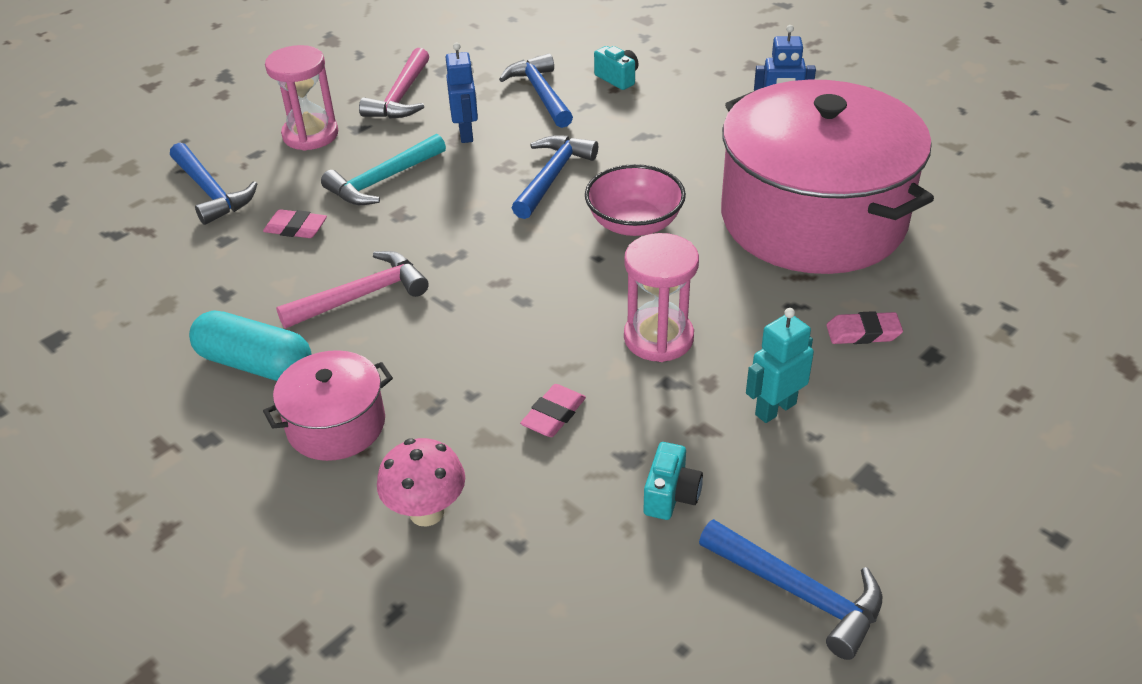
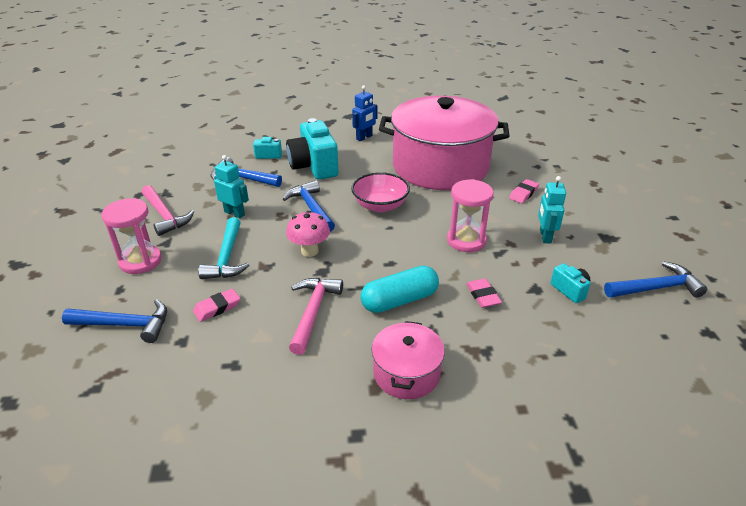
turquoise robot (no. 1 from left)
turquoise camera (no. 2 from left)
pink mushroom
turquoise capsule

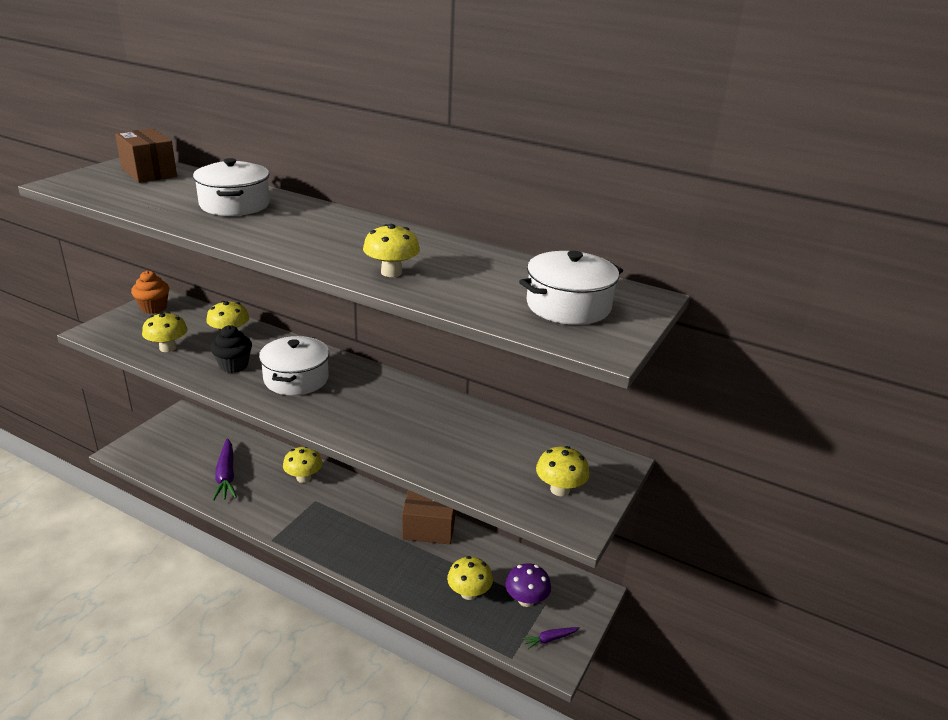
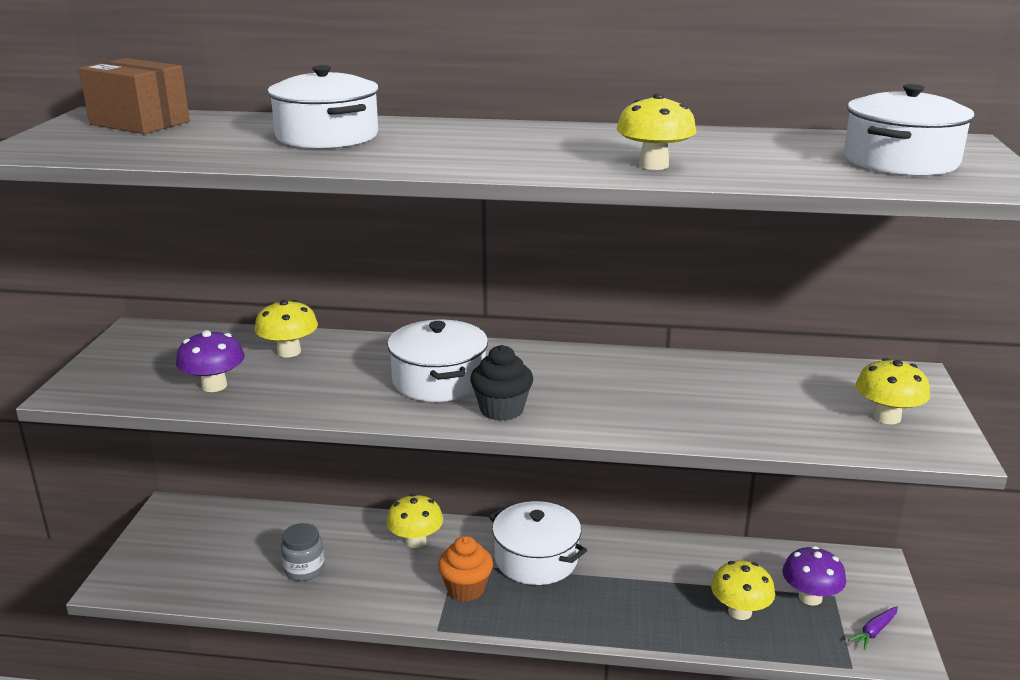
purple mushroom (no. 1 from left)
grey jar
orange cupcake
black cupcake
white pot (no. 3 from left)
brown box (no. 2 from left in the first image)

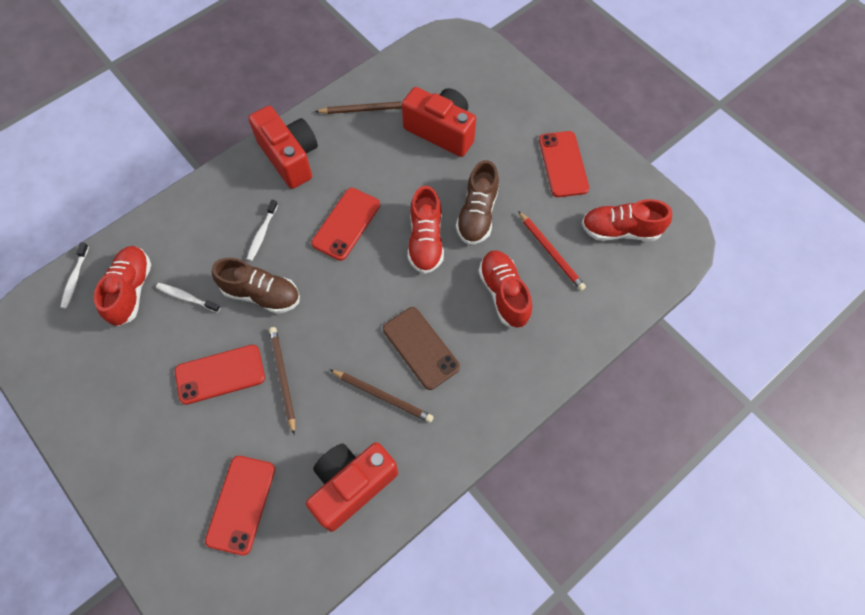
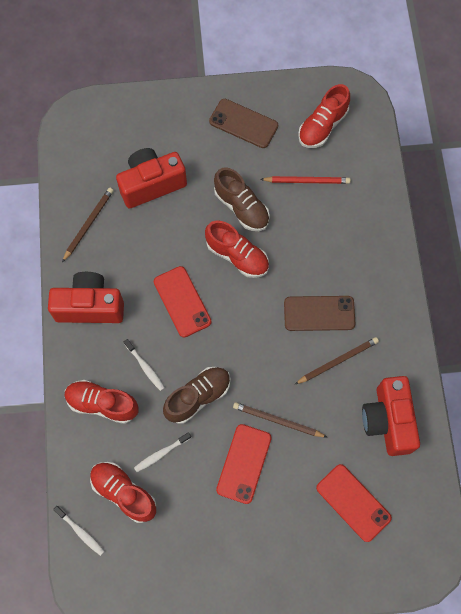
red shoe (no. 1 from left)
brown phone (no. 1 from left)

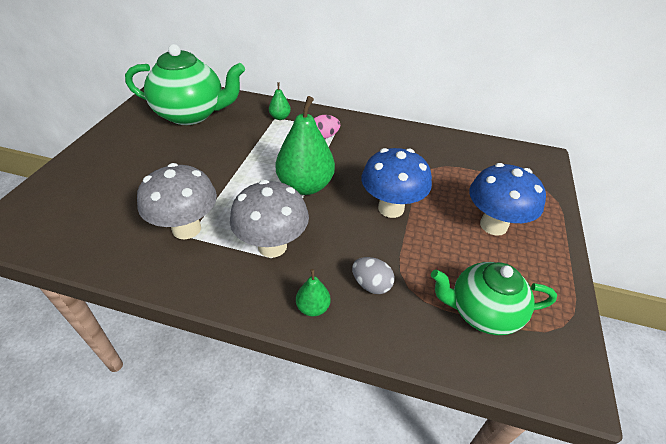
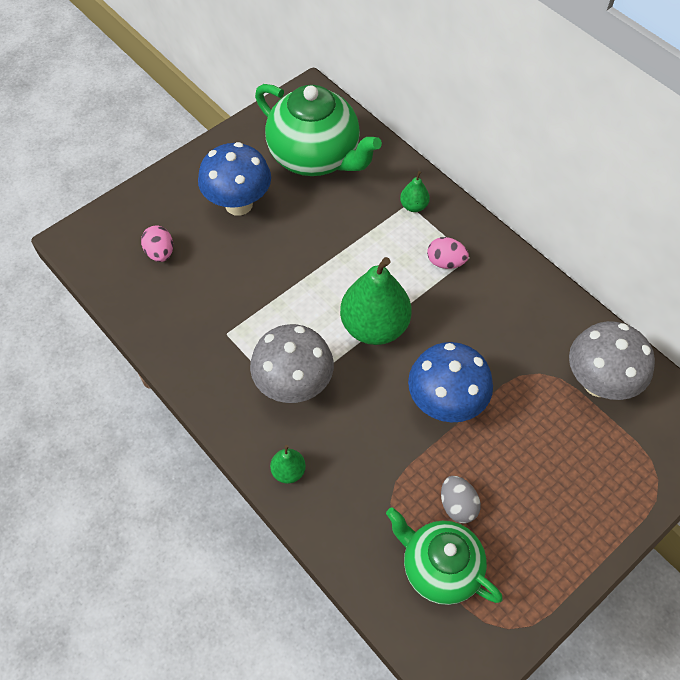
pink egg (no. 1 from left)
blue mushroom (no. 1 from left)
grey egg
grey mushroom (no. 2 from left)

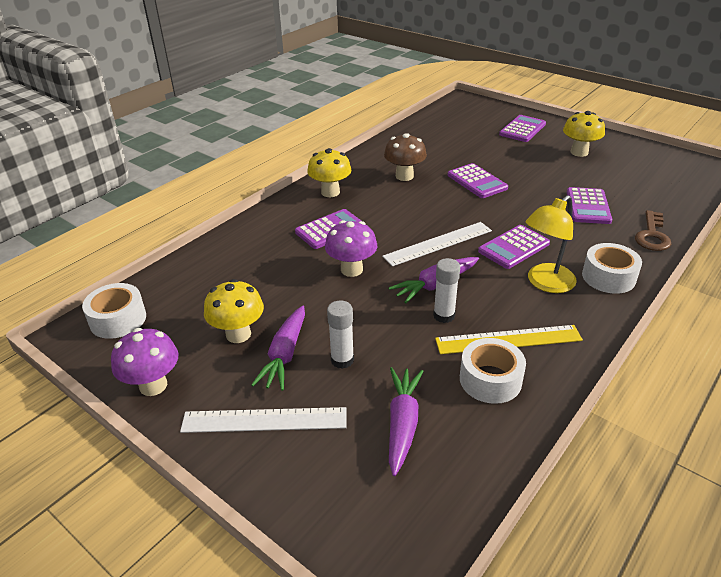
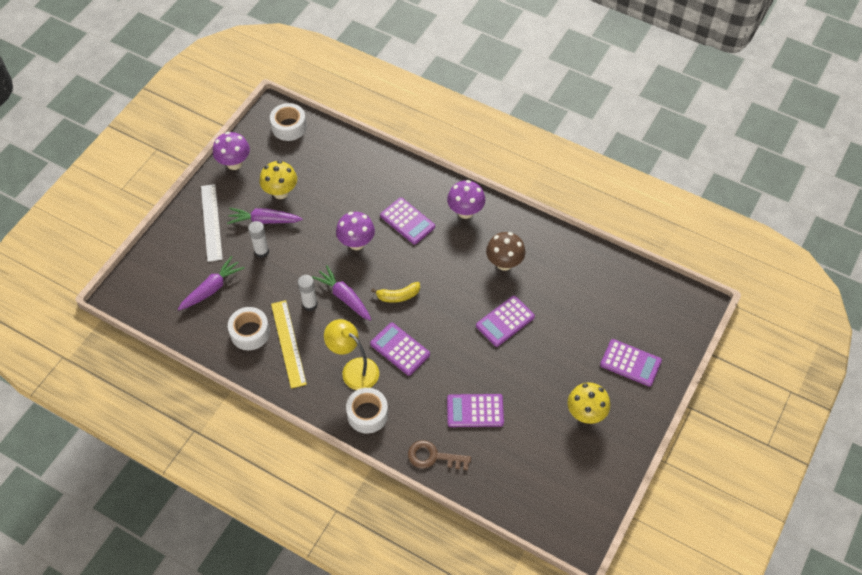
purple carrot (no. 1 from left)
yellow banana
purple mushroom (no. 3 from left)

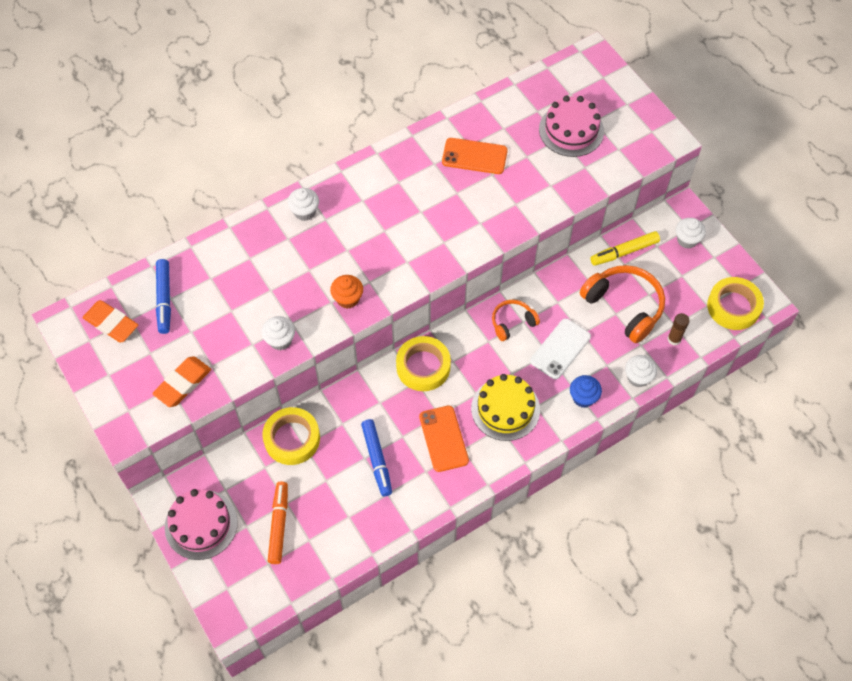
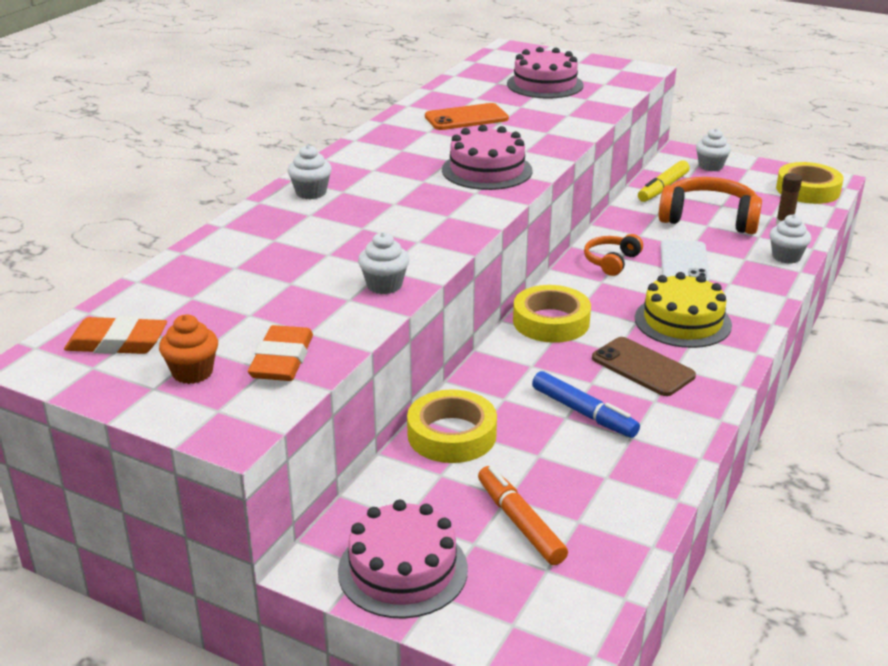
orange cupcake
pink cake (no. 2 from left)
brown phone
blue marker (no. 1 from left in the first image)
blue cupcake

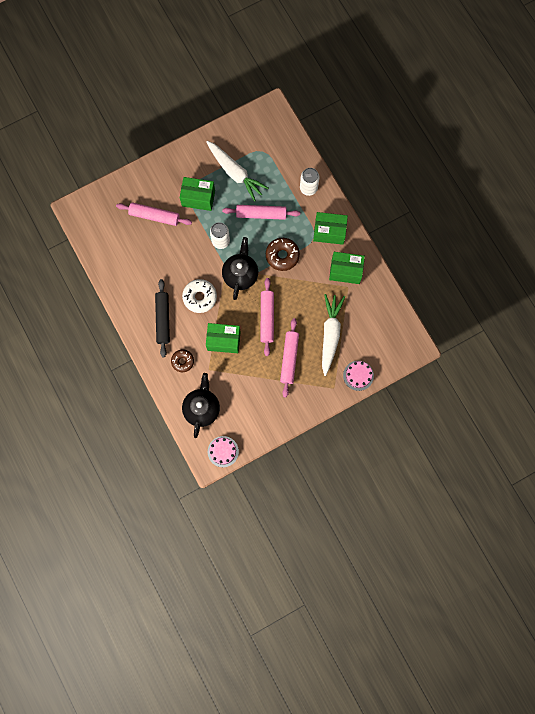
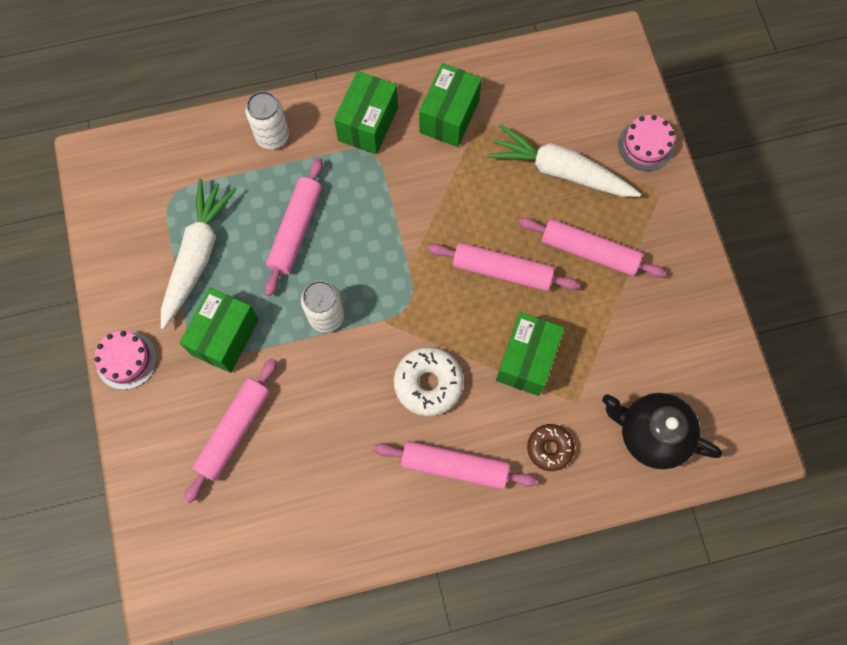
pink cake (no. 1 from left)
white carrot (no. 1 from left)
pink rolling pin (no. 3 from left)
black teapot (no. 2 from left in the first image)
brown donut (no. 2 from left in the first image)

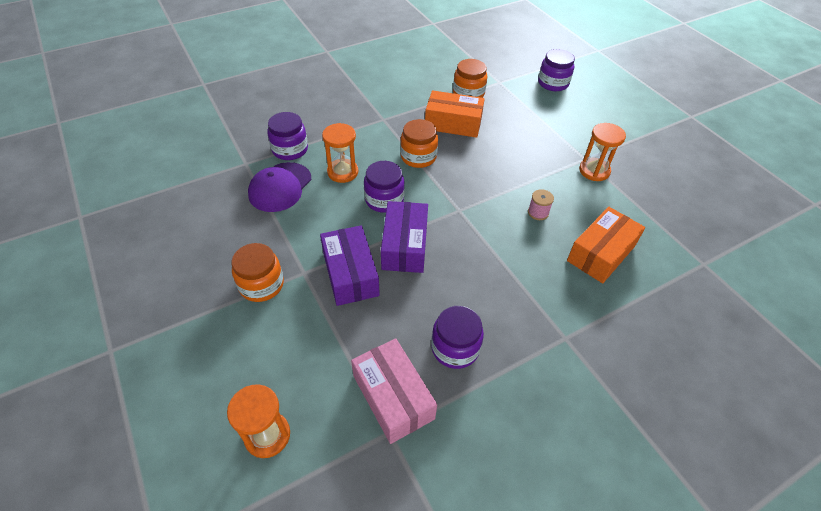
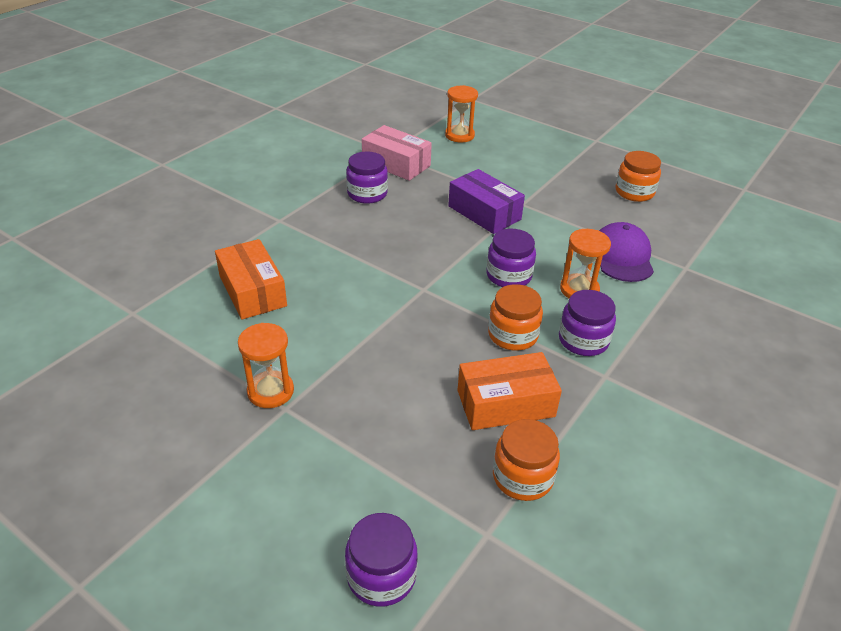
orange box (no. 1 from left)
purple jar (no. 4 from left)
orange jar (no. 3 from left)
purple box (no. 2 from left in the first image)
pink spool

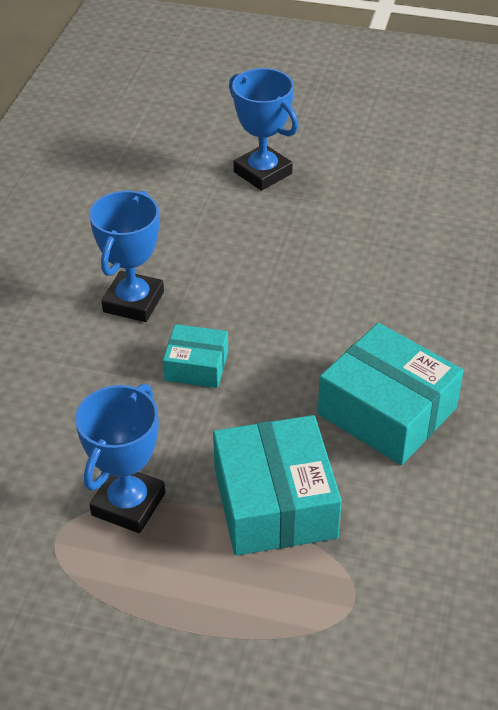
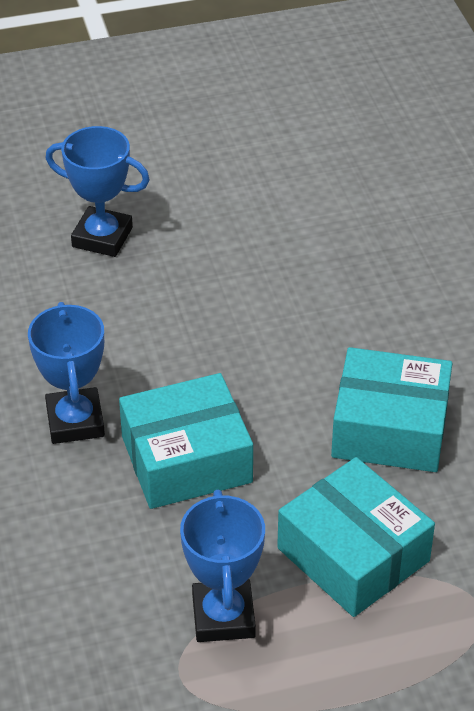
turquoise box (no. 1 from left)

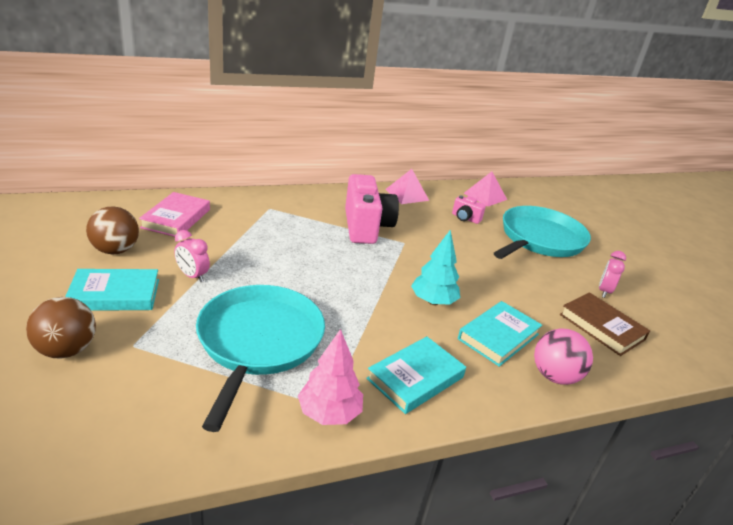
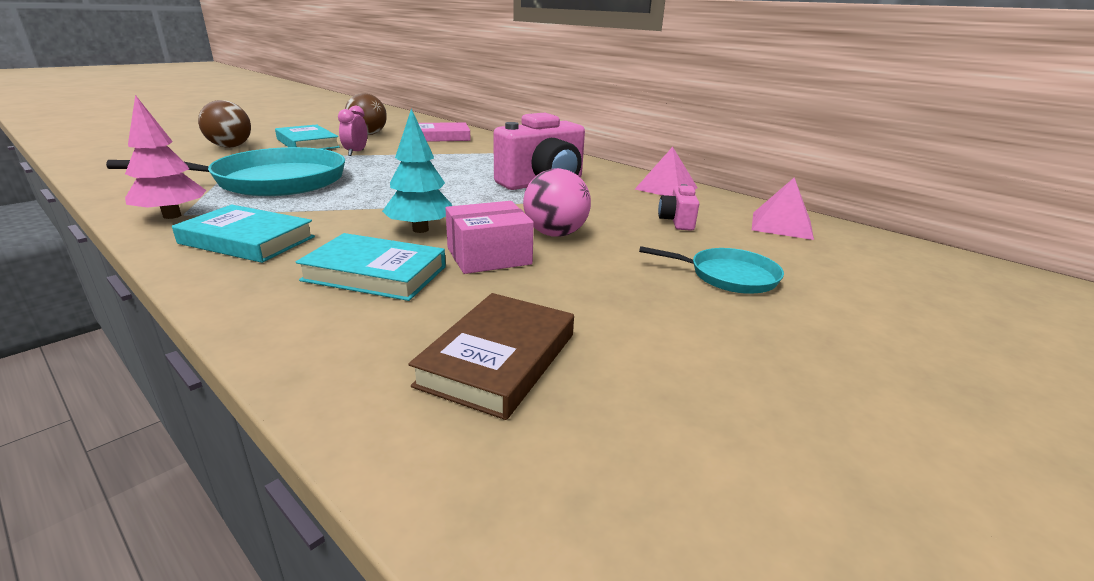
pink box
pink ball
turquoise pan (no. 2 from left)
pink clock (no. 2 from left in the first image)

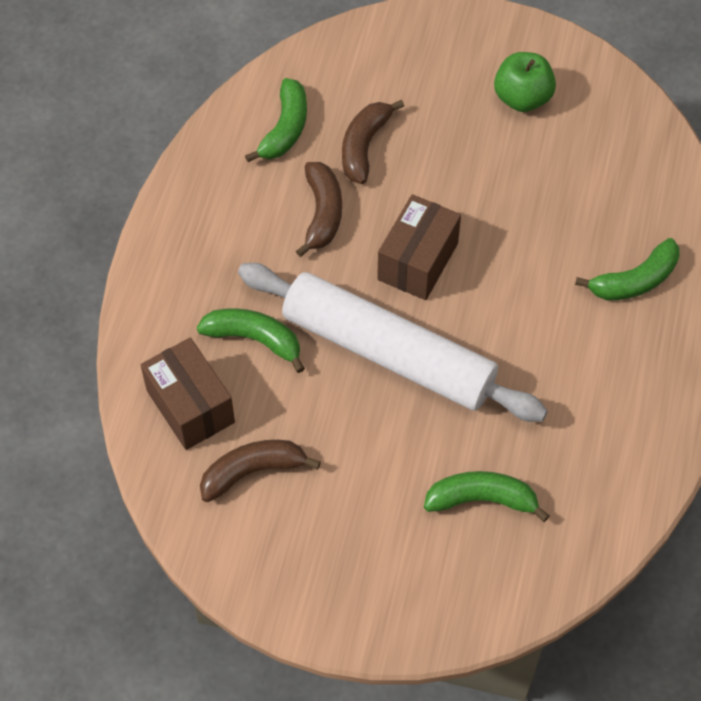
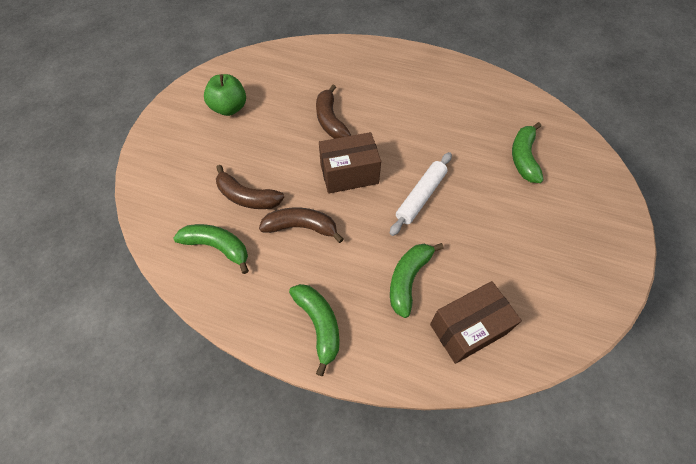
green banana (no. 2 from left)
brown banana (no. 3 from left)
brown box (no. 1 from left)
white rolling pin

